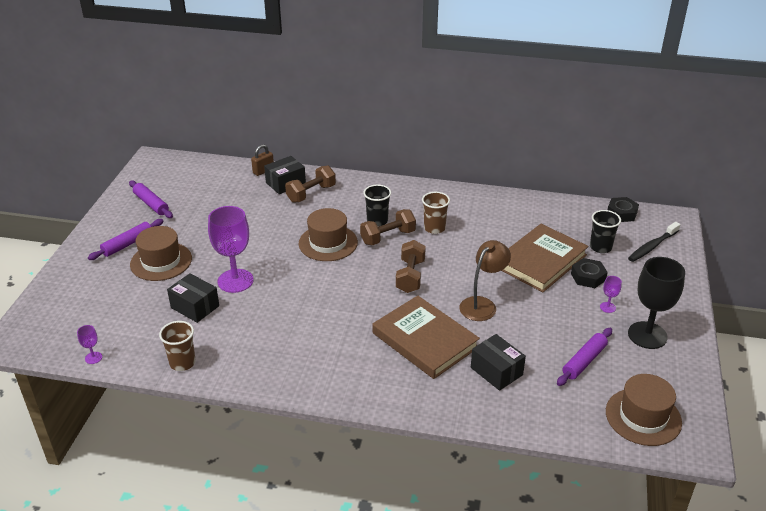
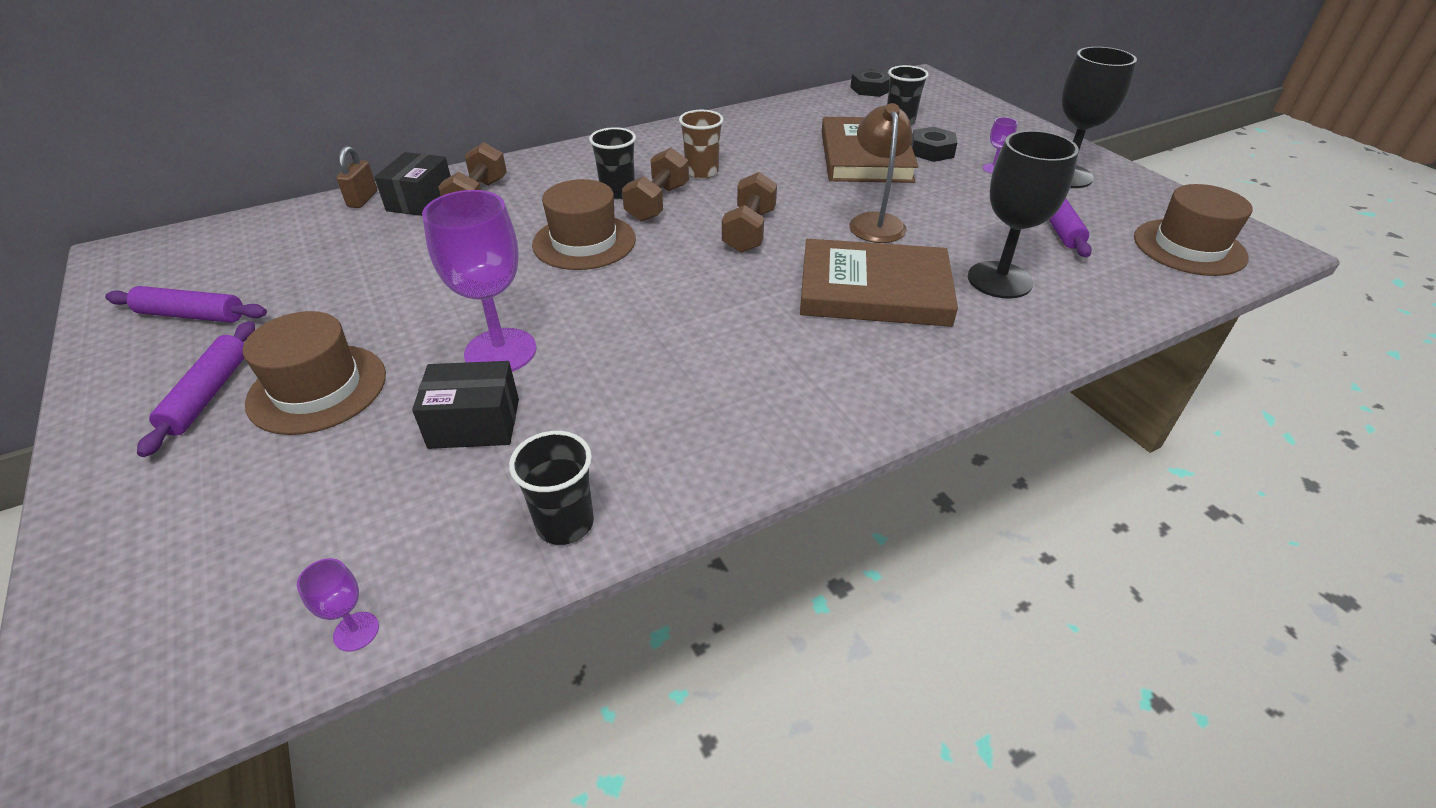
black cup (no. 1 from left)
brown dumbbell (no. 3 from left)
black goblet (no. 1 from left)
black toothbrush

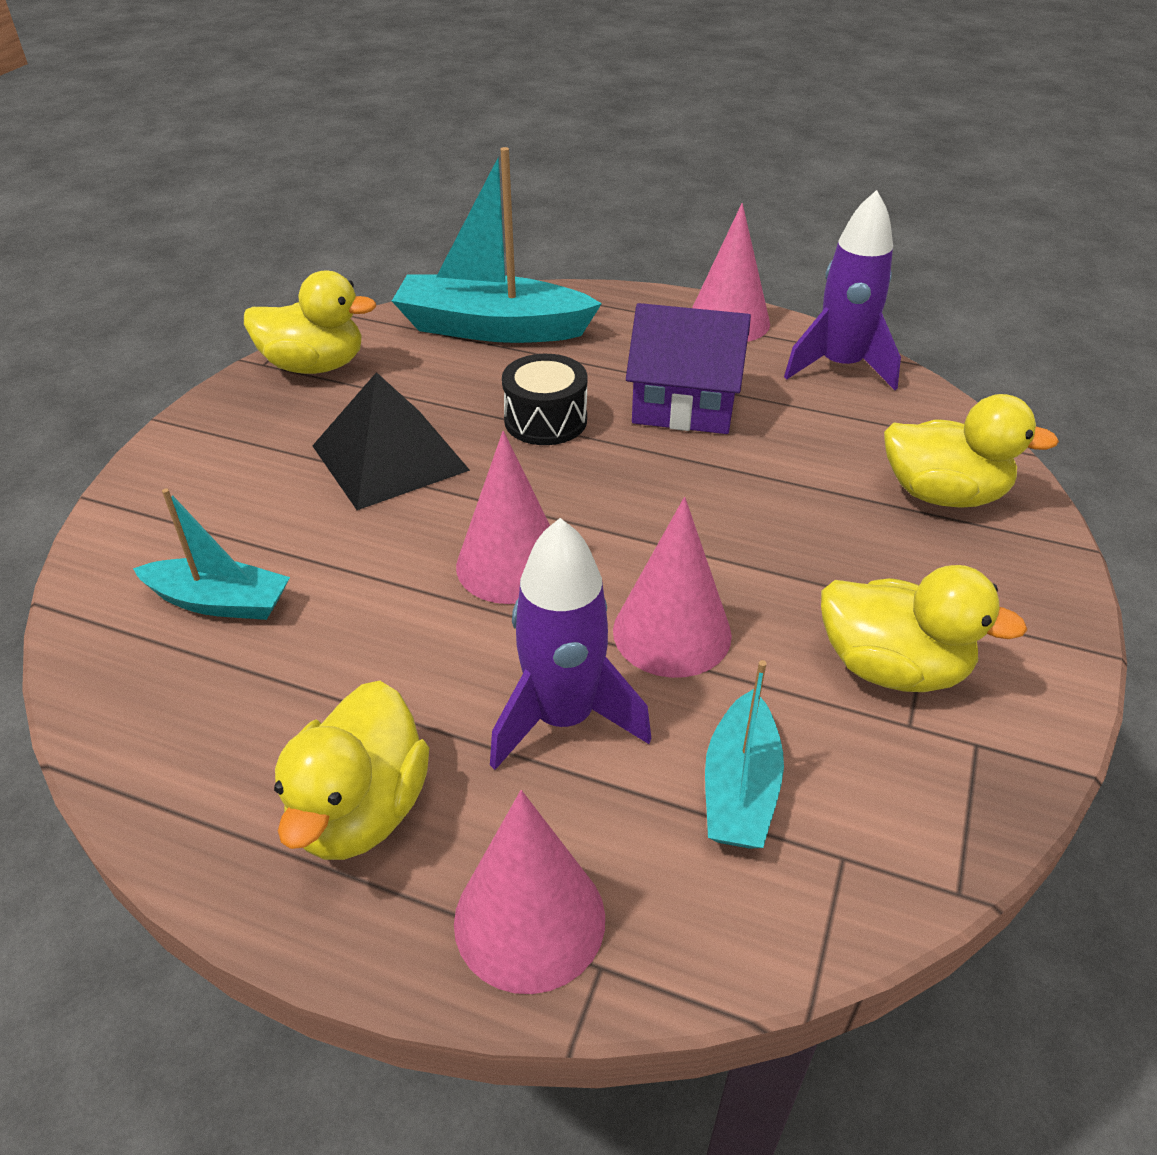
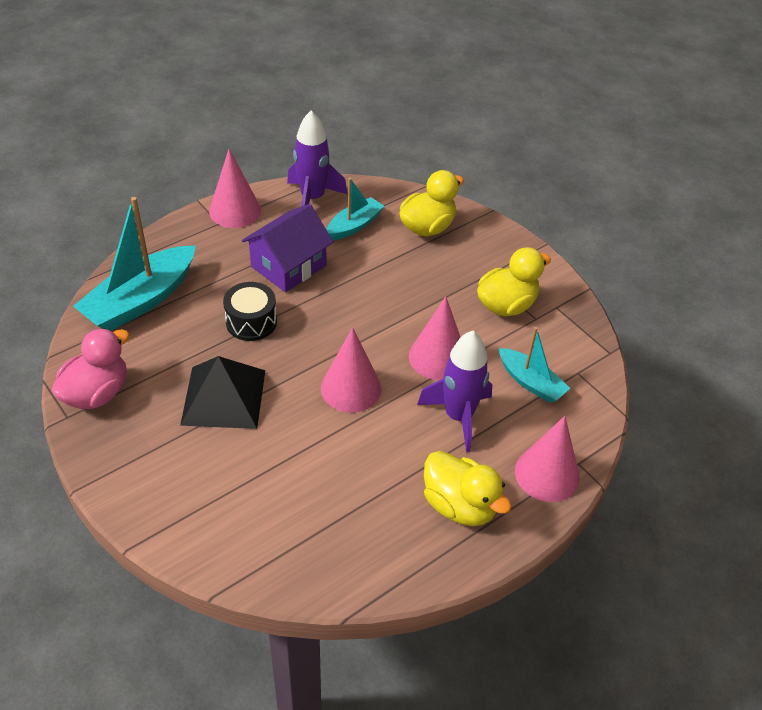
pink duck
turquoise boat (no. 2 from left)

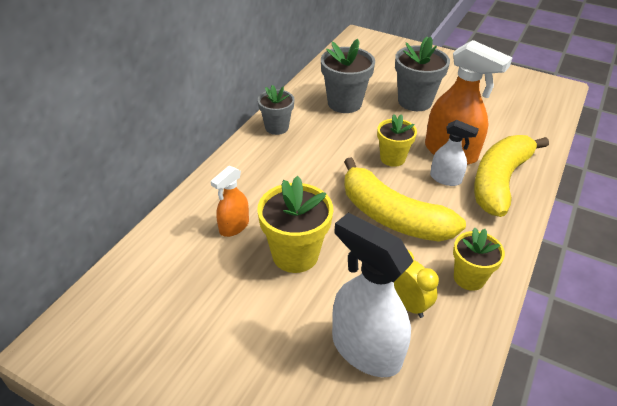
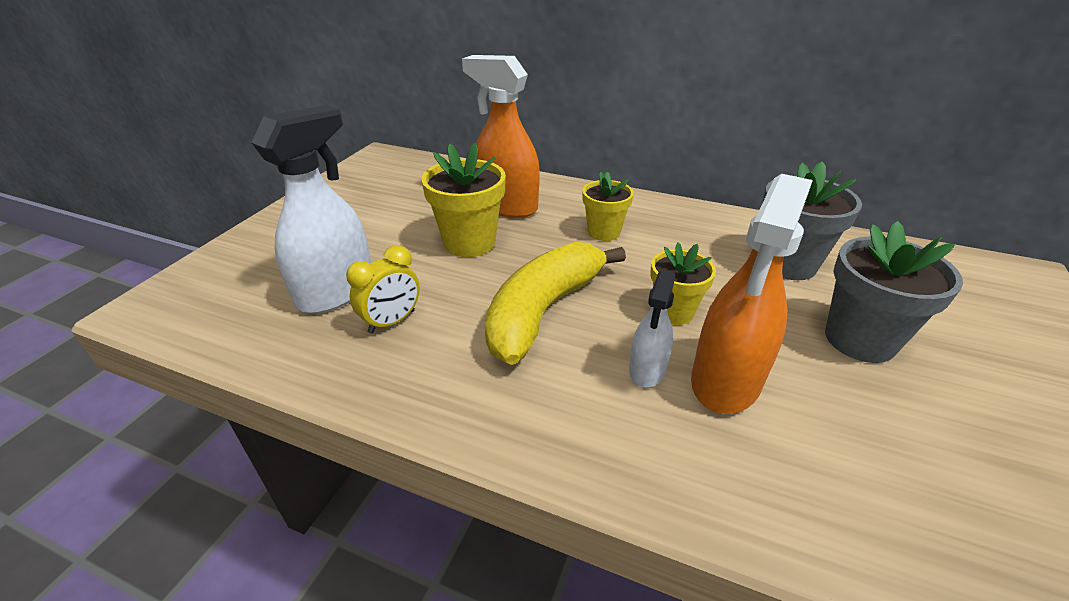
orange spray bottle (no. 1 from left)
yellow flower pot (no. 2 from left)
grey flower pot (no. 1 from left in the first image)
yellow banana (no. 2 from left in the first image)

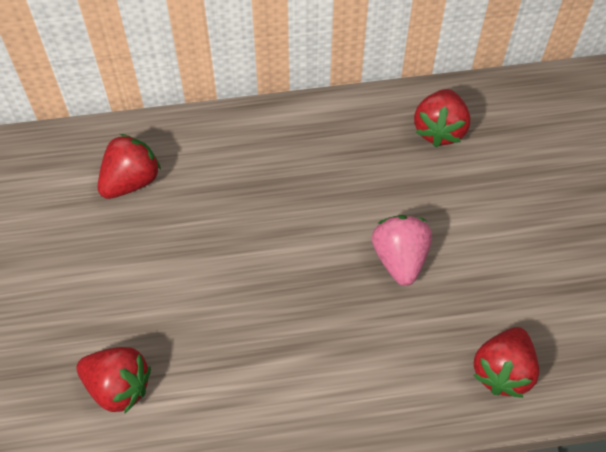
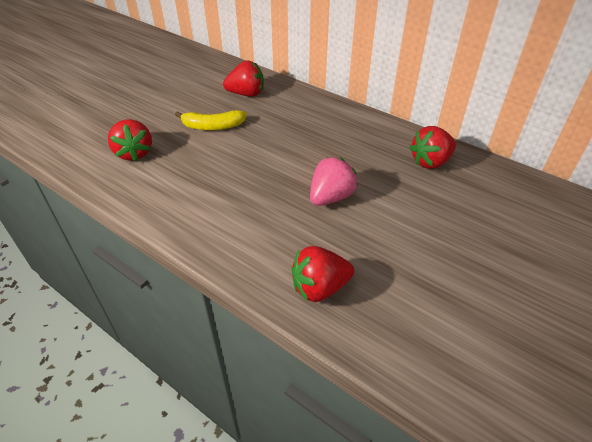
yellow banana

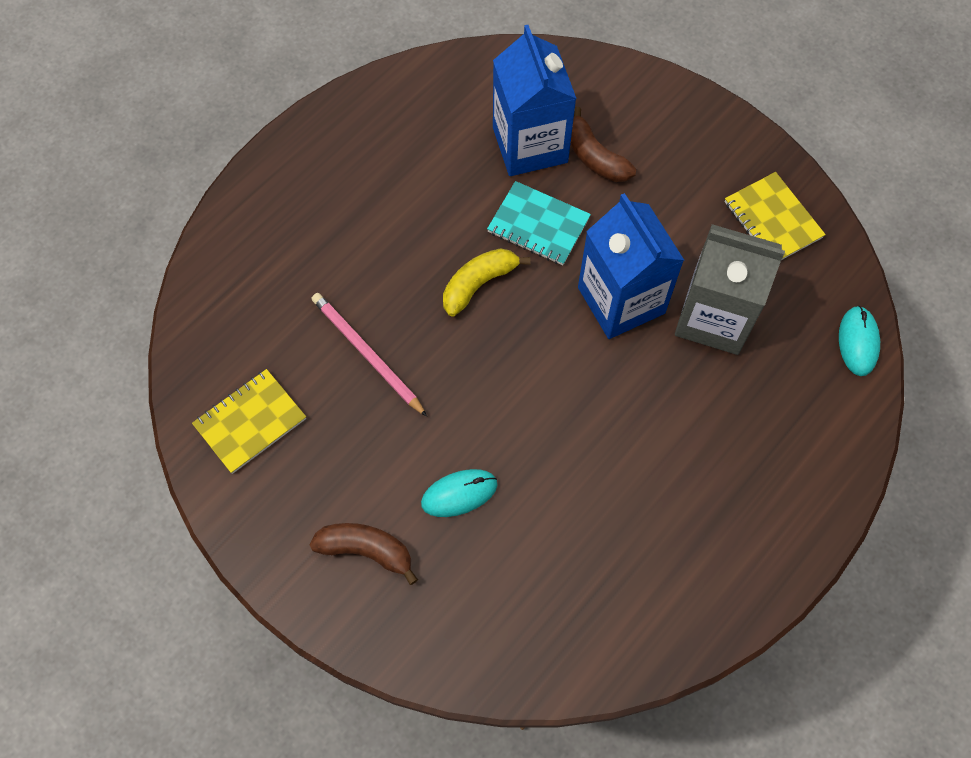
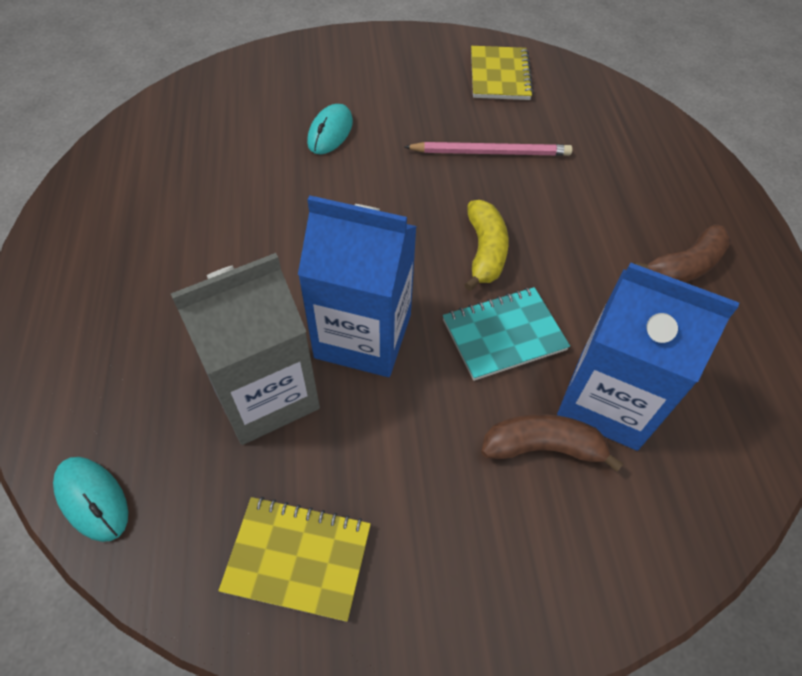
brown banana (no. 2 from left)

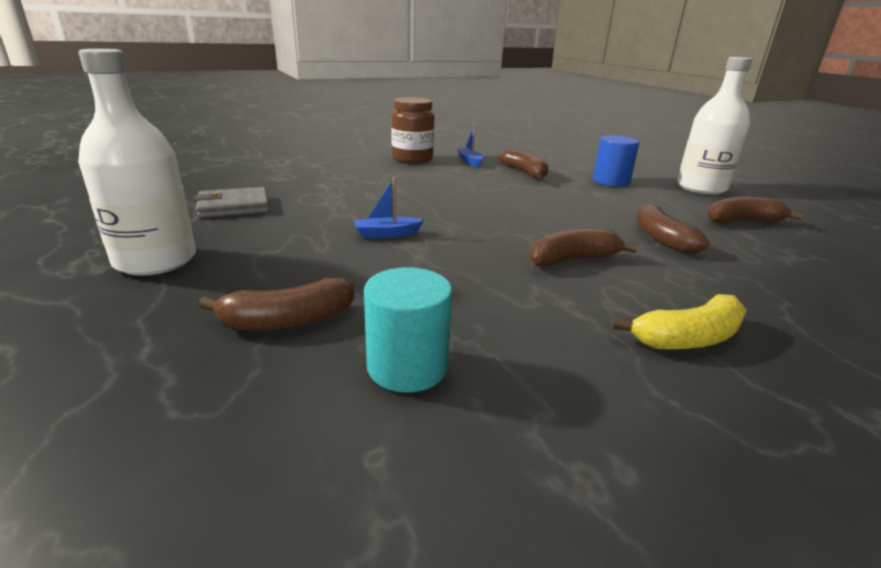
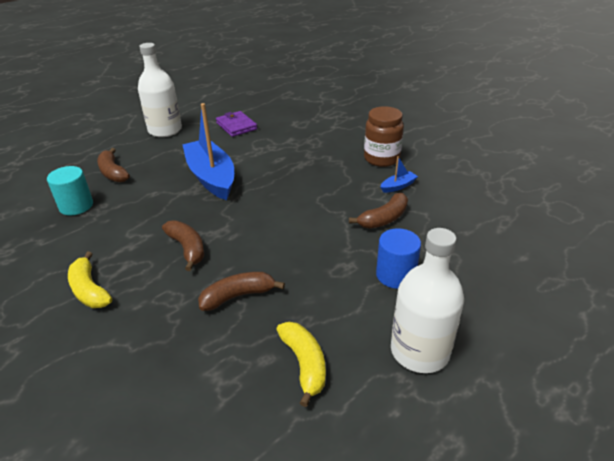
blue boat (no. 1 from left)
purple wallet
yellow banana (no. 2 from left)

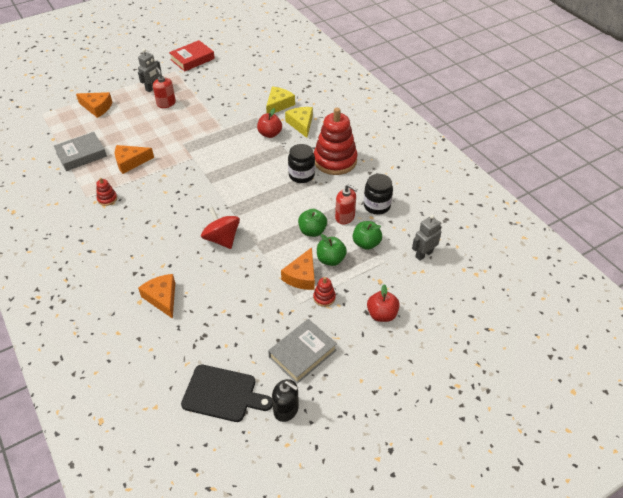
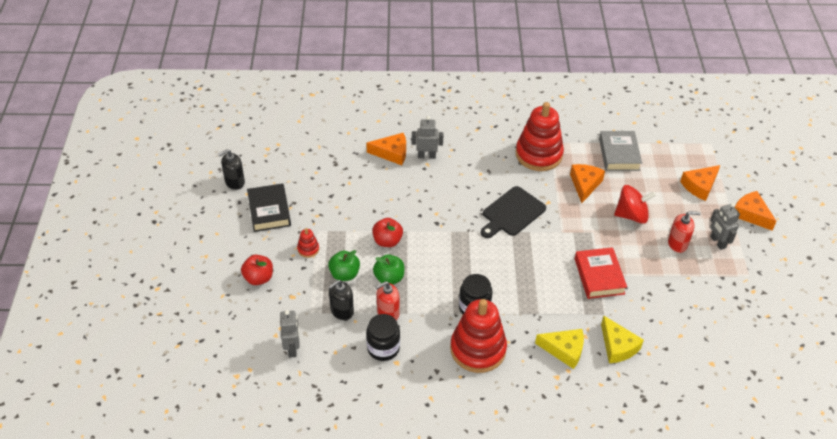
black book
black soap dispenser (no. 2 from left)
red apple (no. 2 from left)
grey robot (no. 2 from left)
black cutting board
red stacking toy (no. 3 from left)
red book
red spinning top
orange cheese (no. 4 from left)

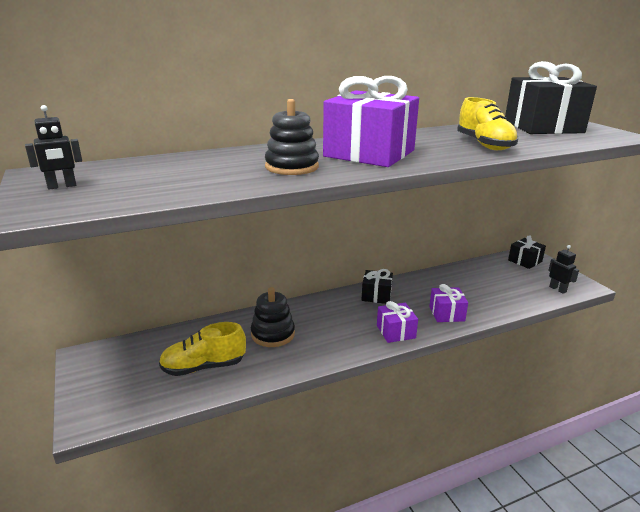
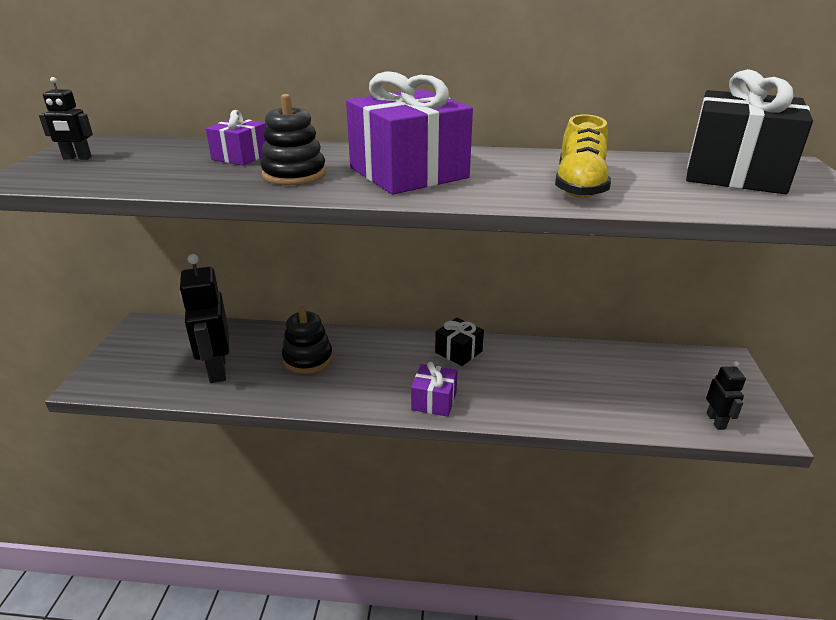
black robot (no. 2 from left)
purple gift (no. 1 from left)
black gift (no. 2 from left in the first image)

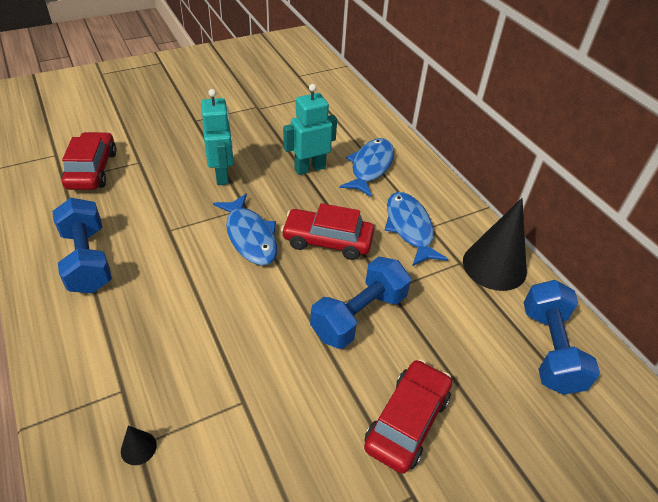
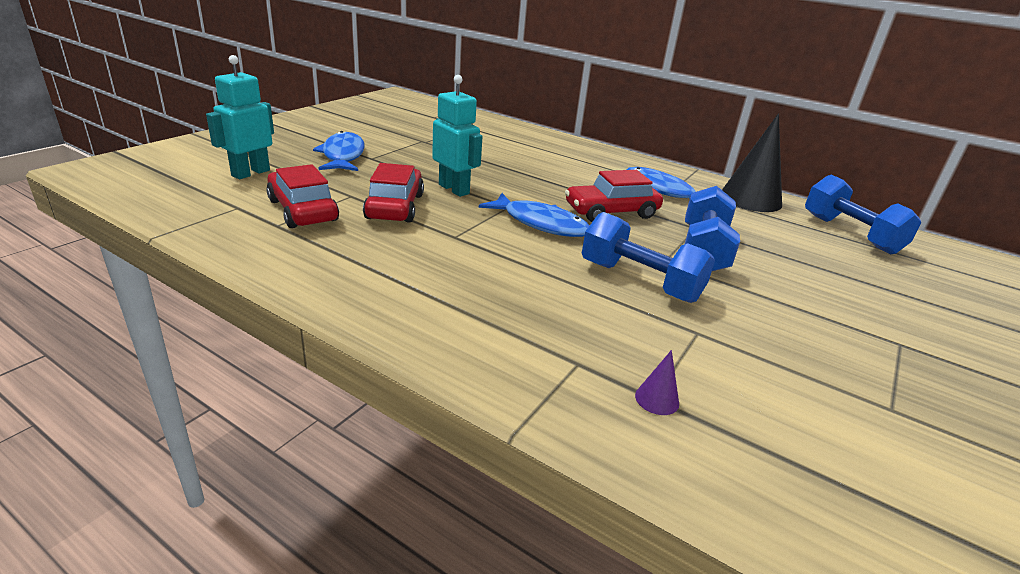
turquoise robot (no. 1 from left)
blue fish (no. 1 from left)
red car (no. 2 from left)
blue dumbbell (no. 1 from left)
purple cone

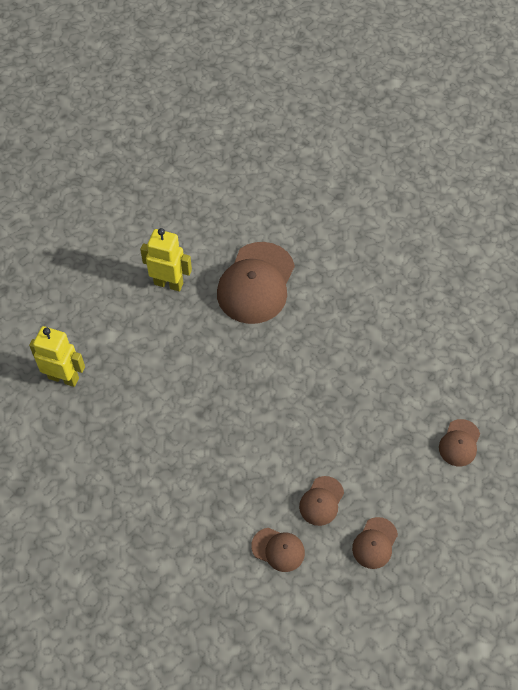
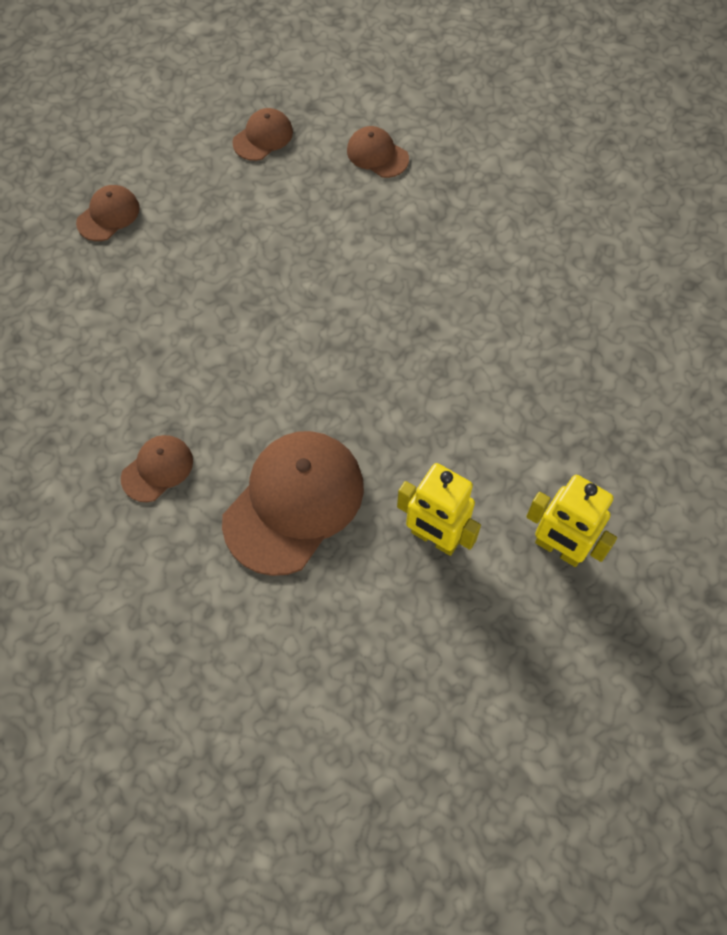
brown cap (no. 2 from left)
yellow robot (no. 2 from left)

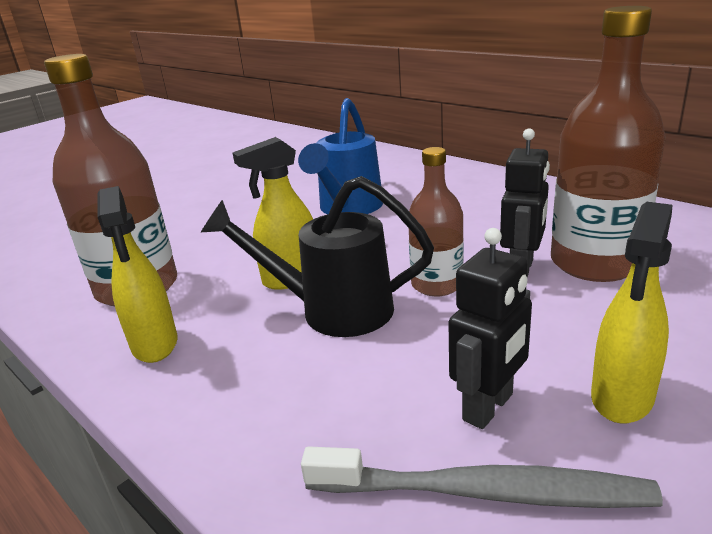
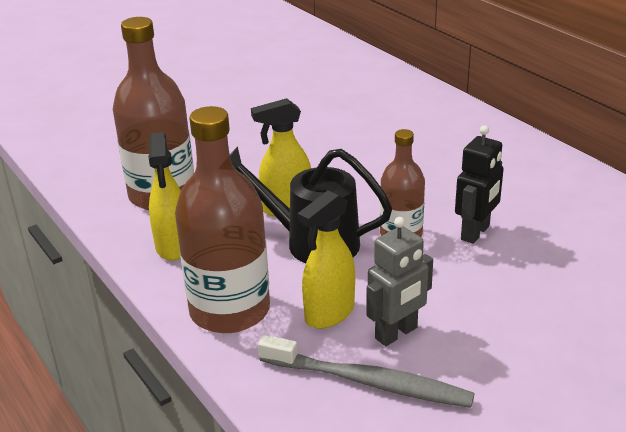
brown bottle (no. 2 from left)
yellow spray bottle (no. 3 from left)
grey robot
blue watering can

